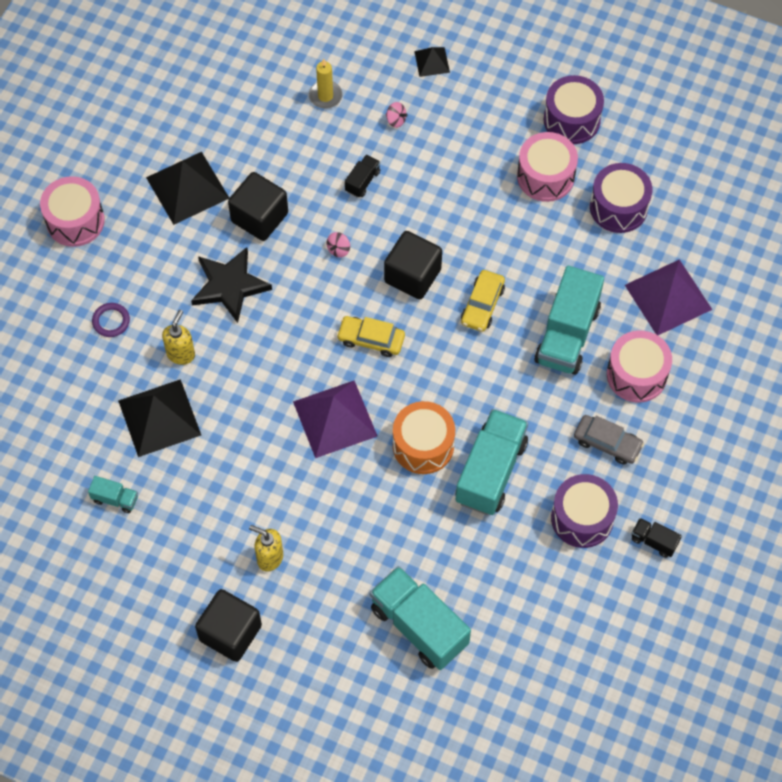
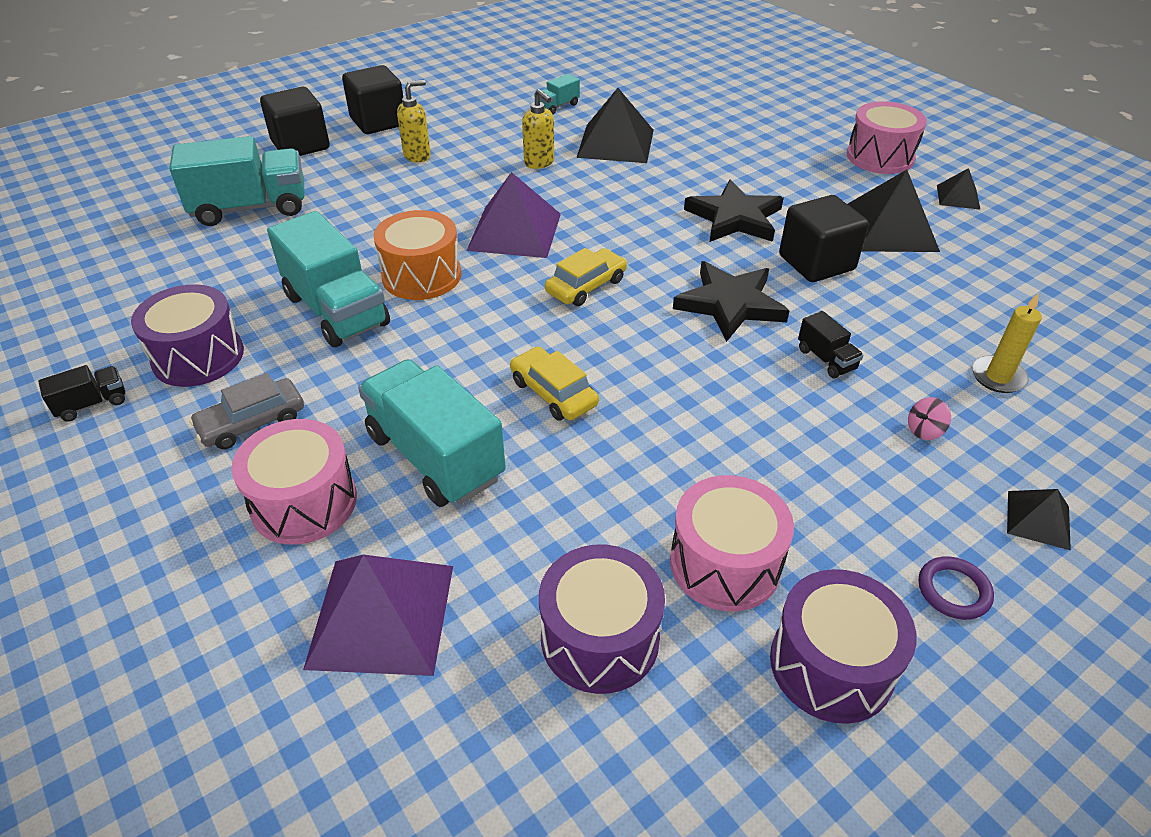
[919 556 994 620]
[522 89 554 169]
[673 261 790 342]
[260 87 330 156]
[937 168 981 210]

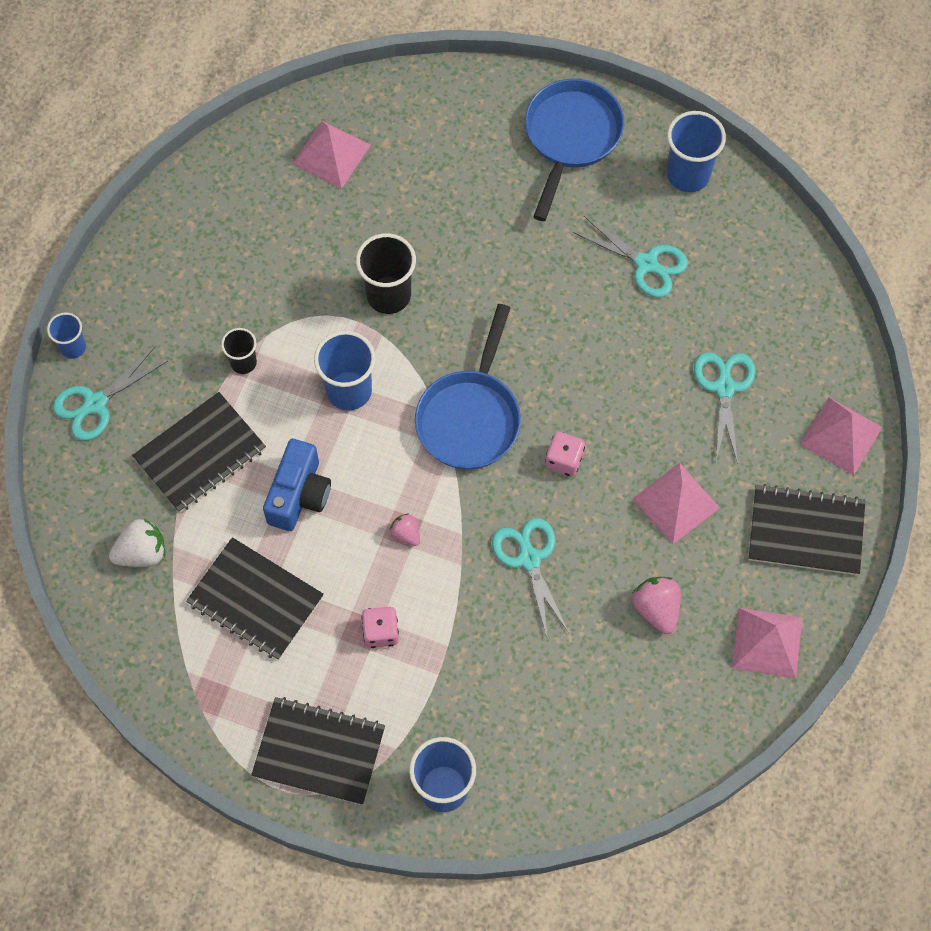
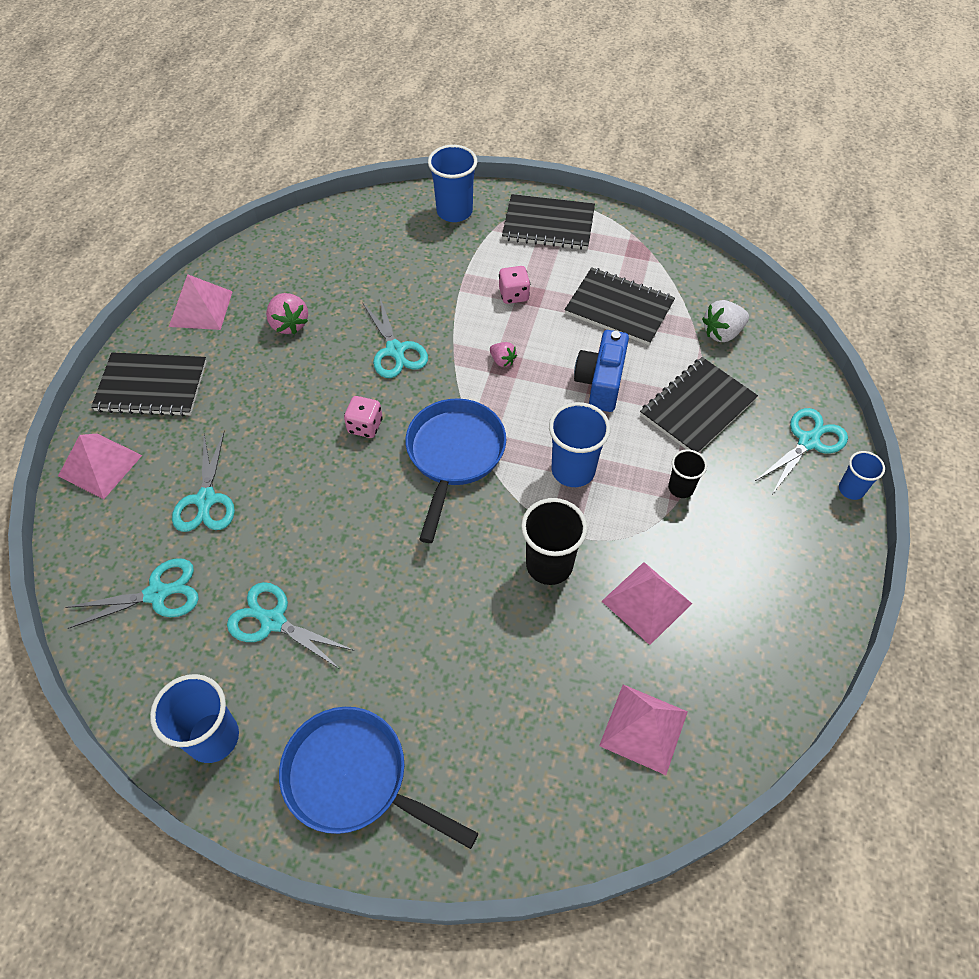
[279 707 478 849]
[602 562 692 645]
[65 558 199 629]

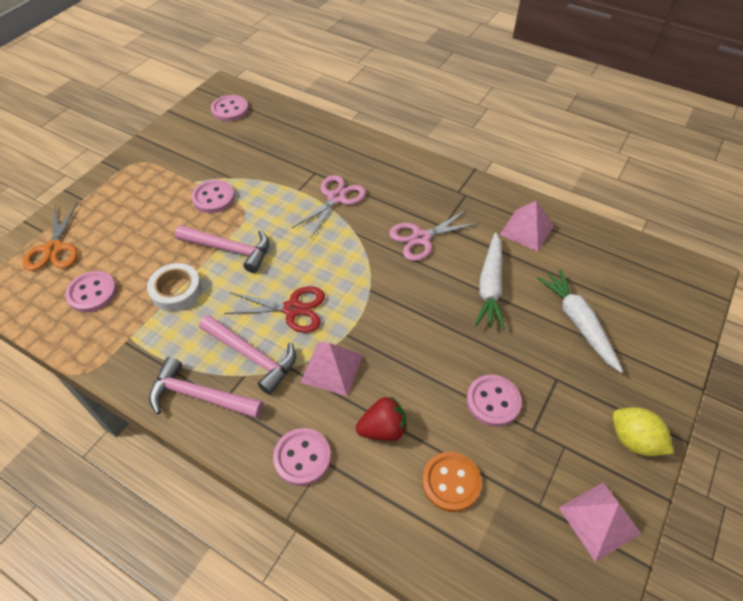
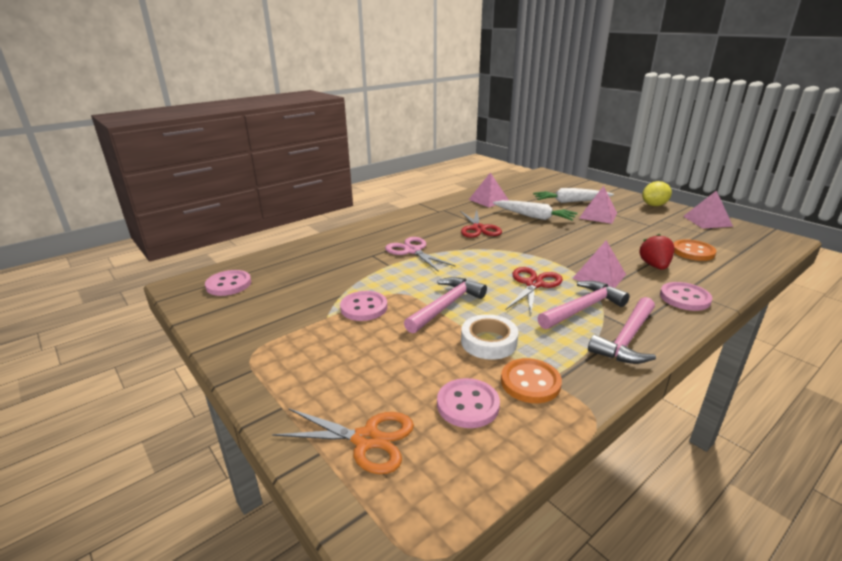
[460 209 502 238]
[466 375 522 427] (first image)
[501 358 562 403]
[579 186 617 224]

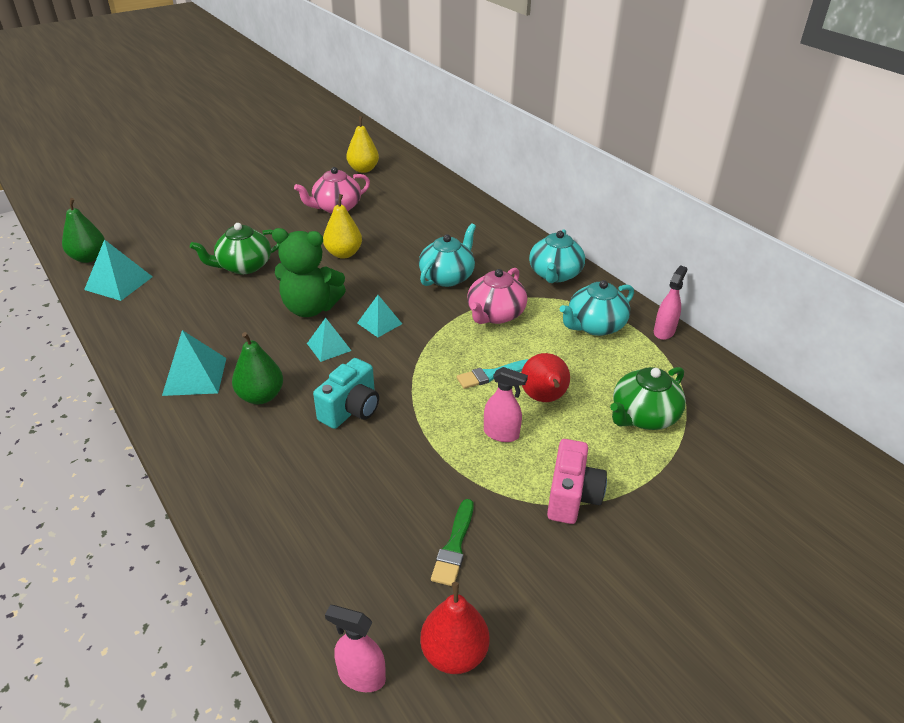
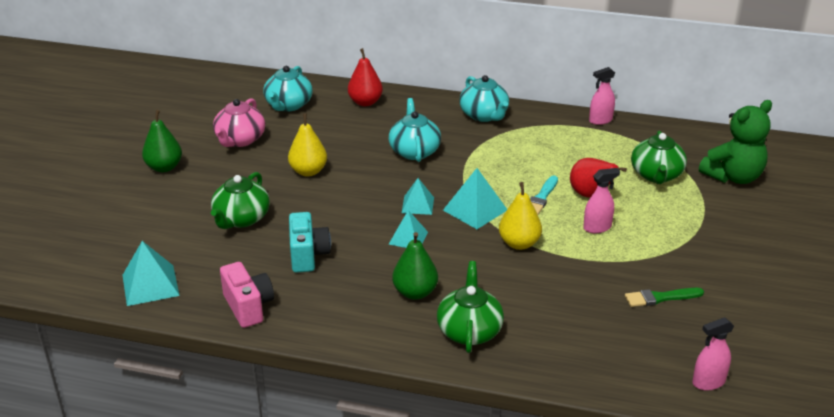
[142 110 182 172]
[443 168 507 229]
[699 100 772 184]
[289 212 331 273]
[499 182 542 250]
[348 48 383 106]
[625 288 704 307]
[467 268 527 324] (first image)
[220 262 274 328]
[263 66 313 111]
[589 67 615 125]
[437 261 504 353]

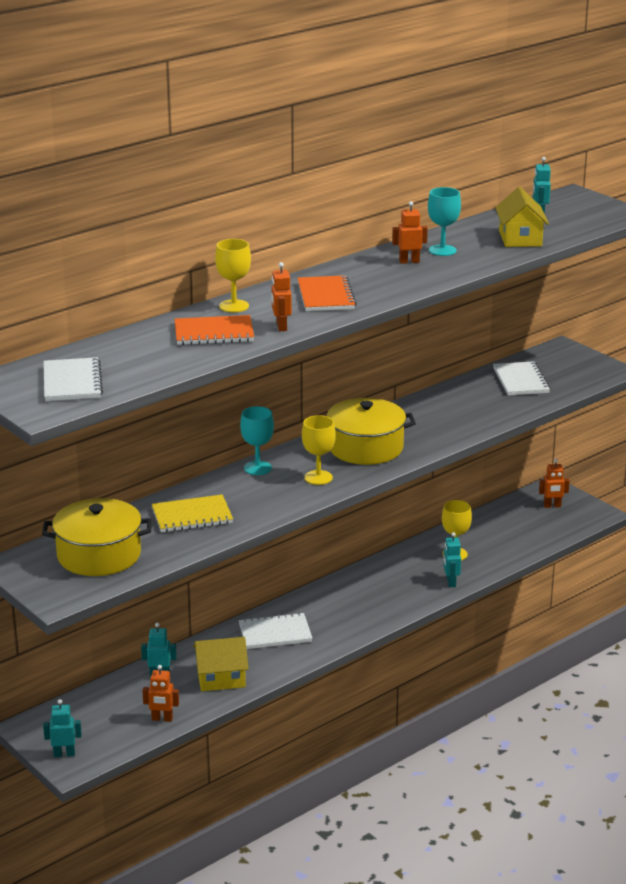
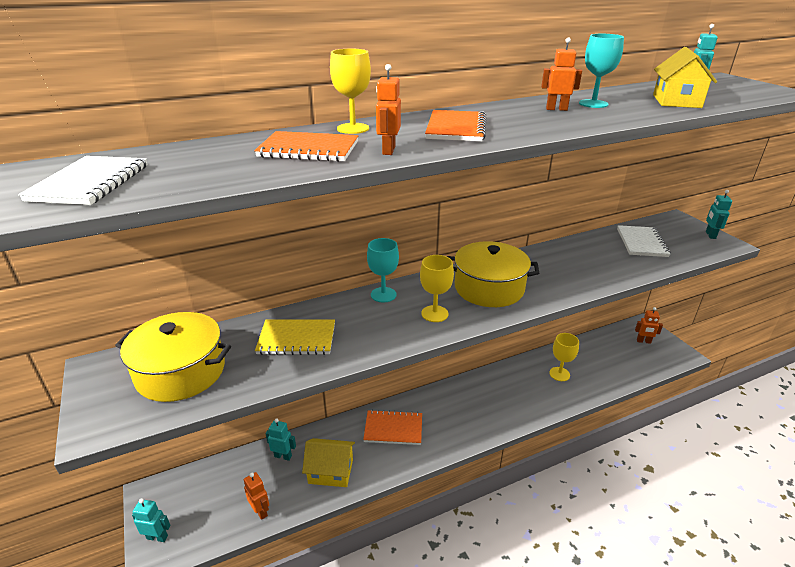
[244 472 269 520]
[363 410 422 445]
[706 190 732 239]

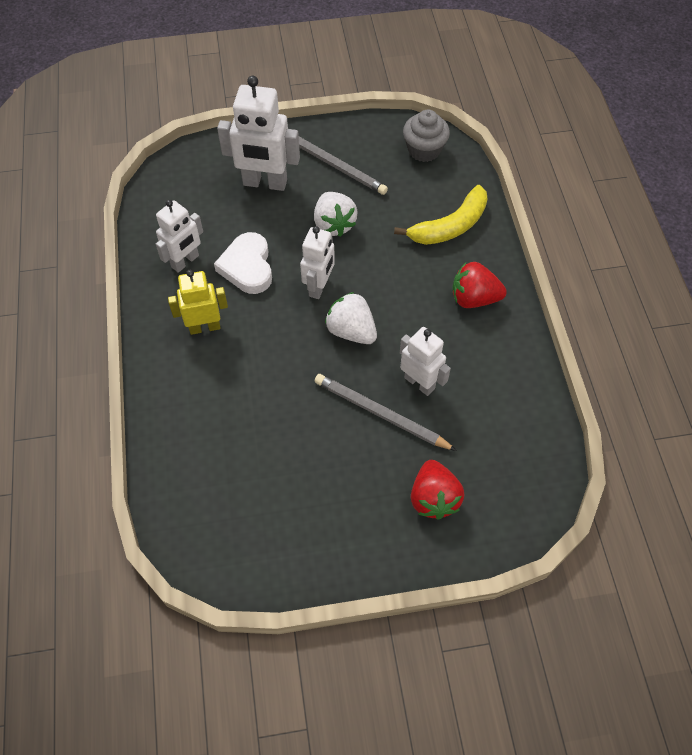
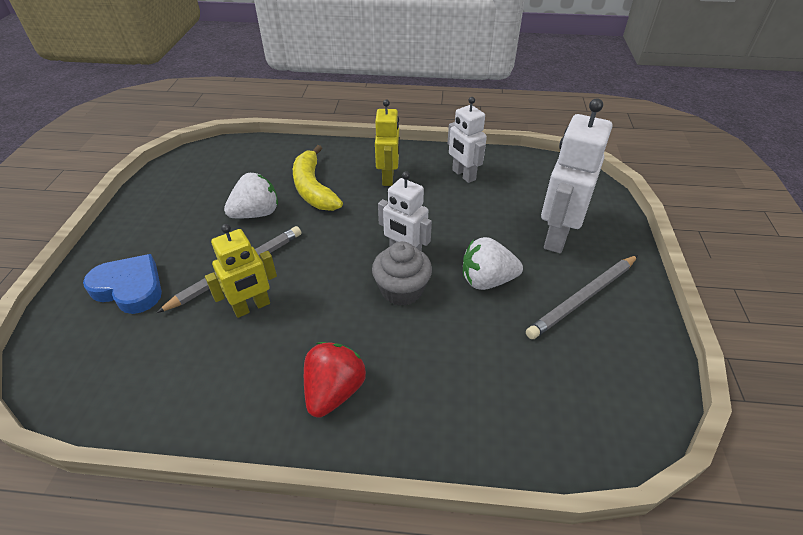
[214 232 272 294] (first image)
[224 173 278 218]
[293 145 343 211]
[205 224 277 318]
[372 241 432 306]
[83 254 162 314]

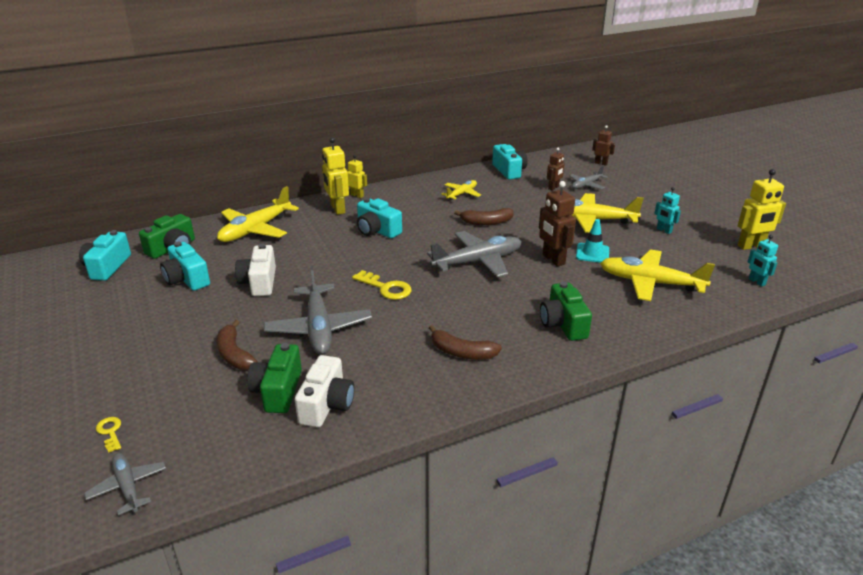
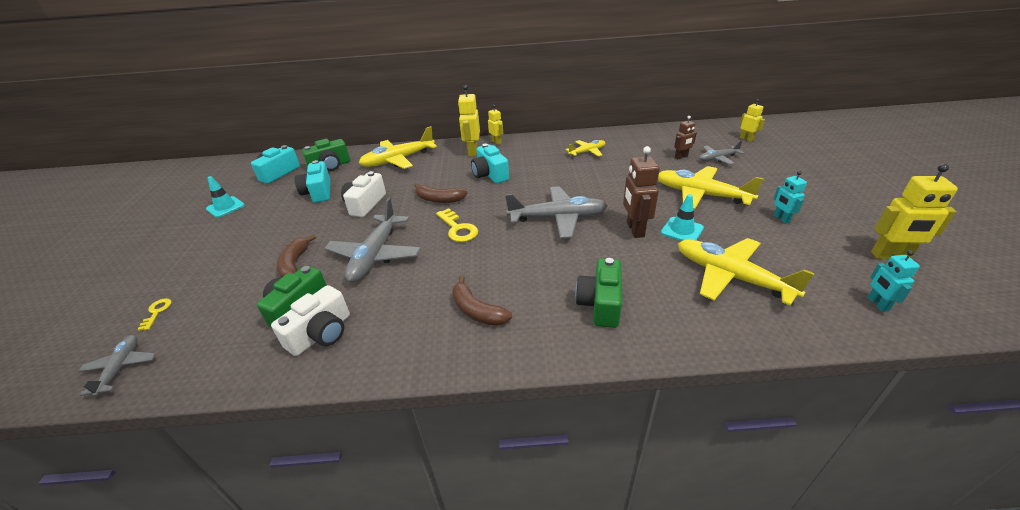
[414 183 468 203]
[492 144 528 180] (first image)
[740 99 765 142]
[206 176 245 218]

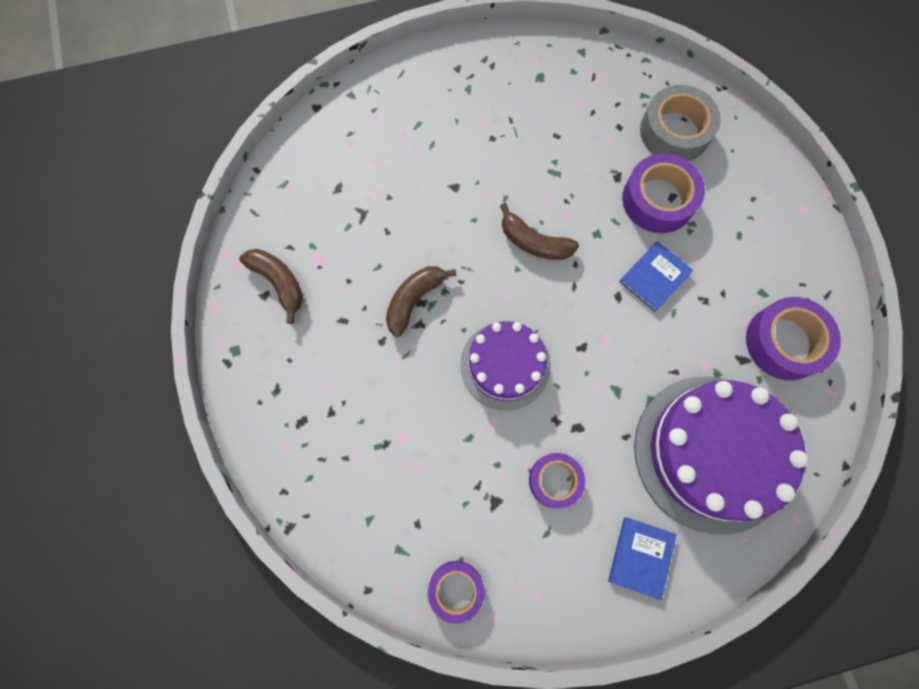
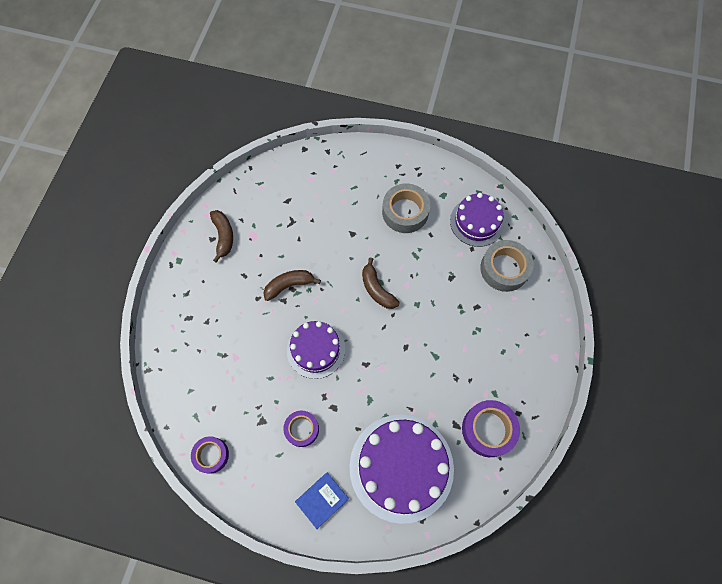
[620 241 693 312] (first image)
[622 153 705 233] (first image)
[382 183 430 233]
[450 193 504 247]

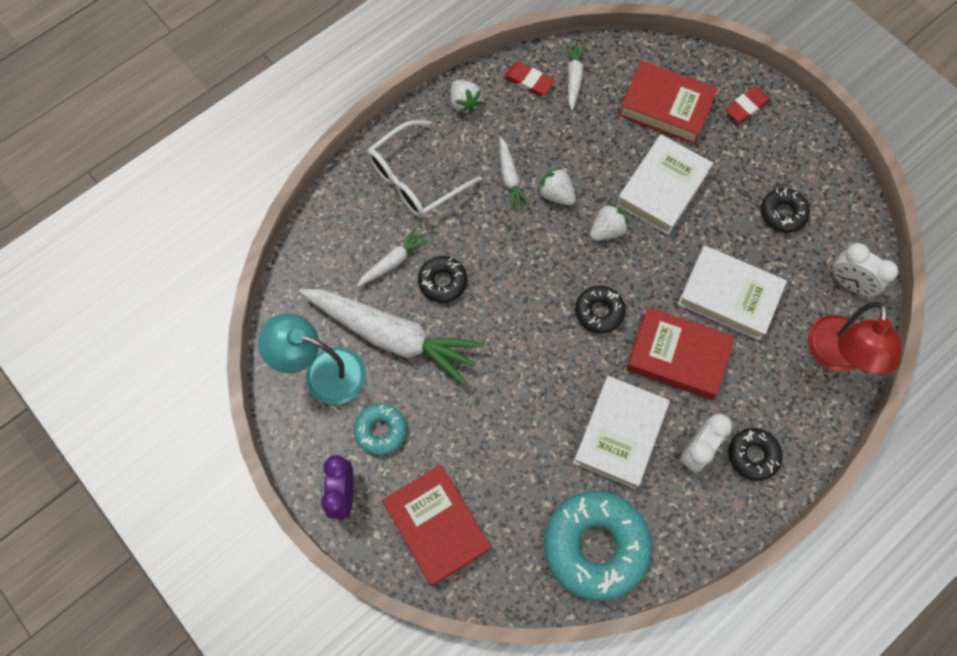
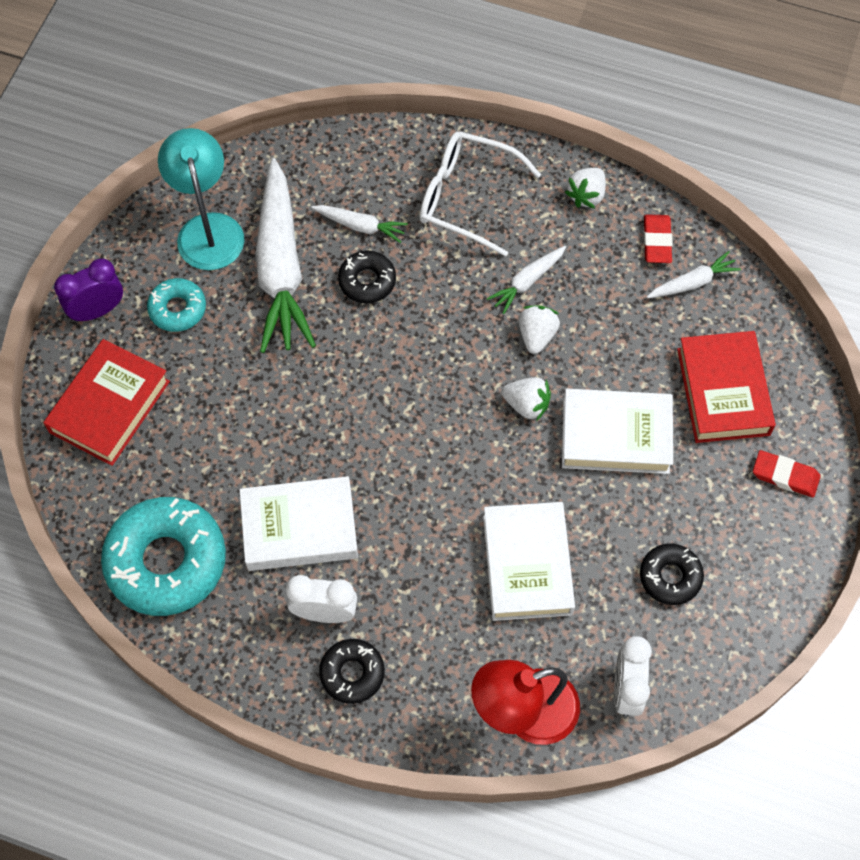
[575 286 626 334] (first image)
[626 307 734 400] (first image)

